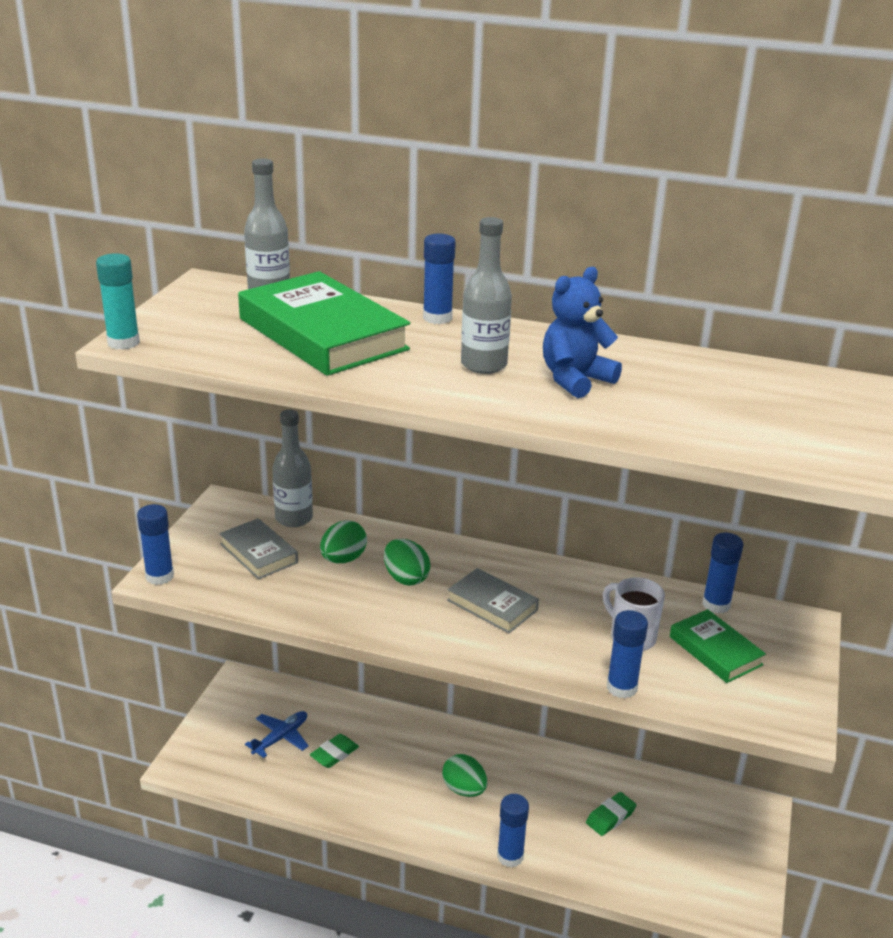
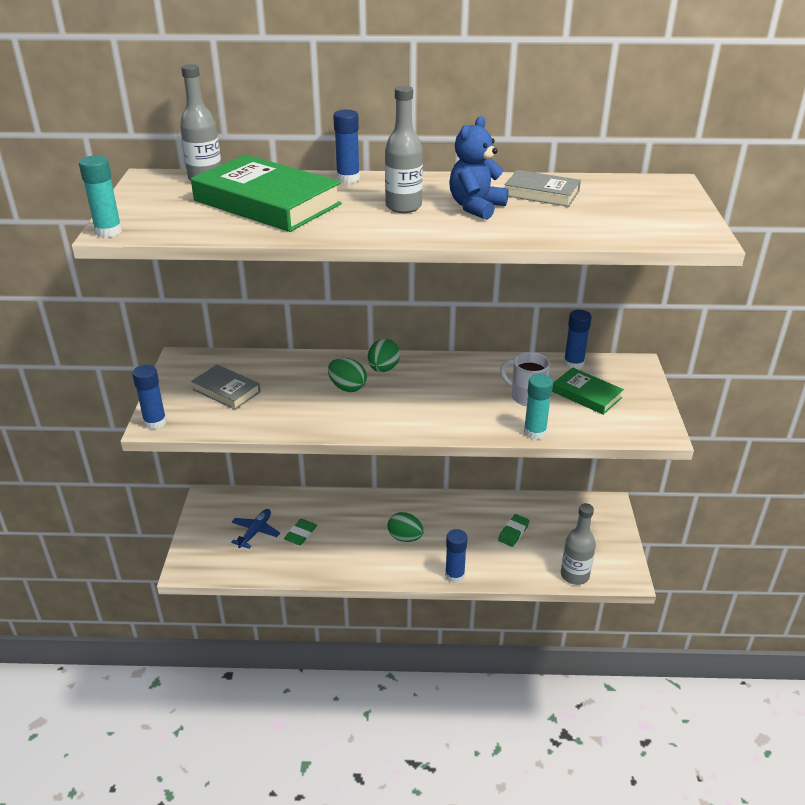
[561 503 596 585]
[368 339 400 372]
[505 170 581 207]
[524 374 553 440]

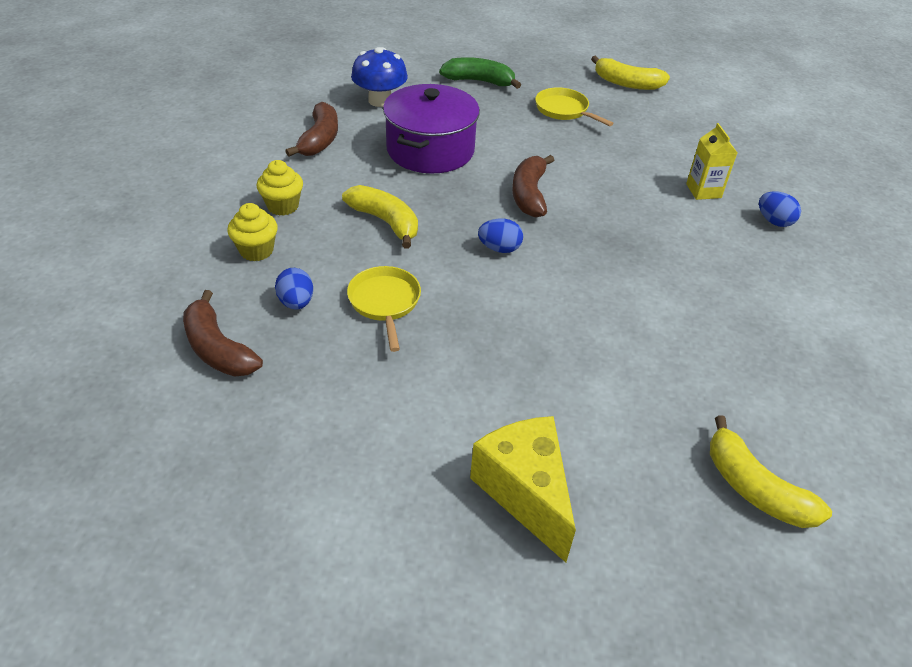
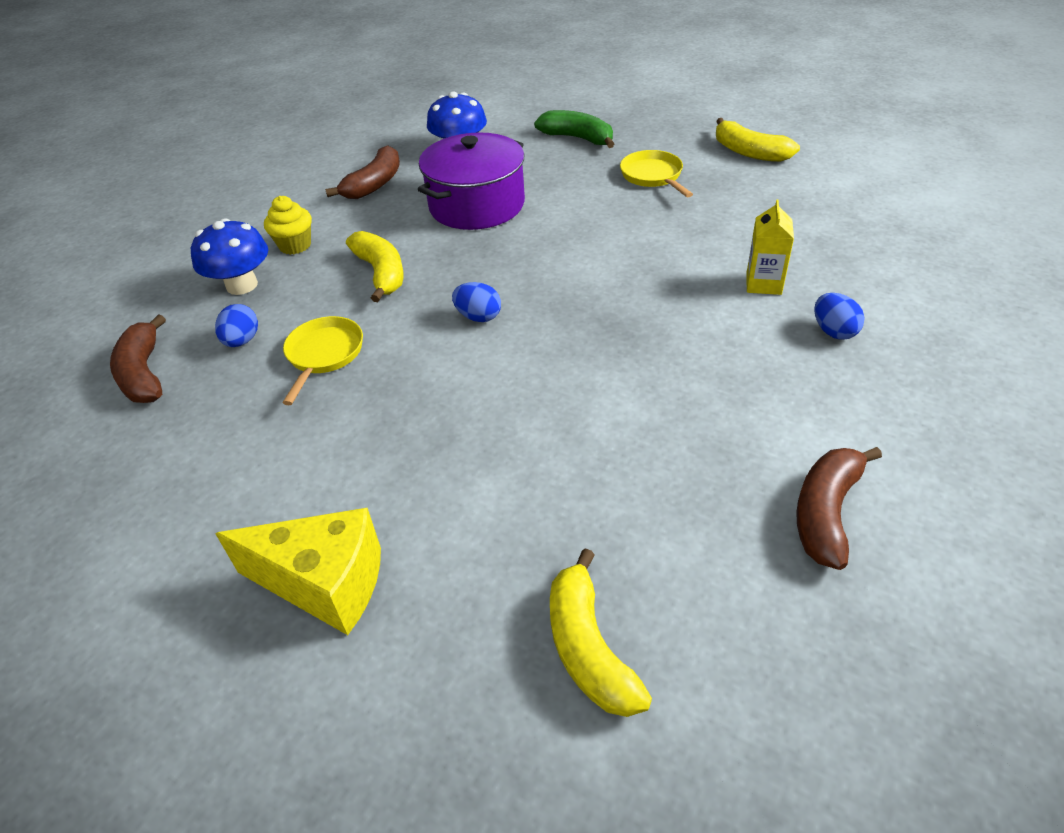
[191 218 268 295]
[215 508 381 635]
[796 447 882 570]

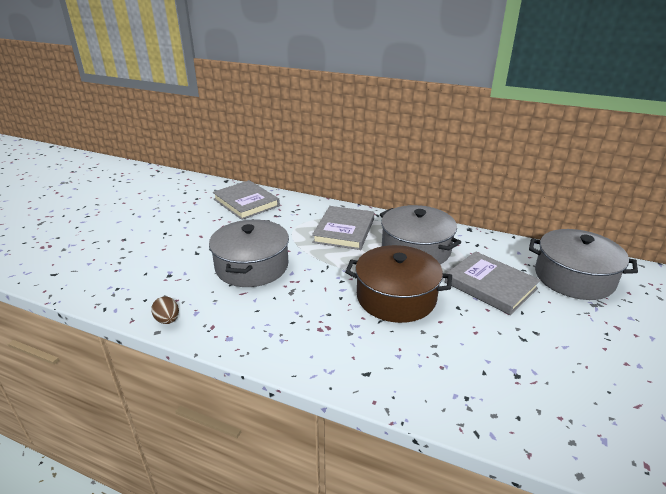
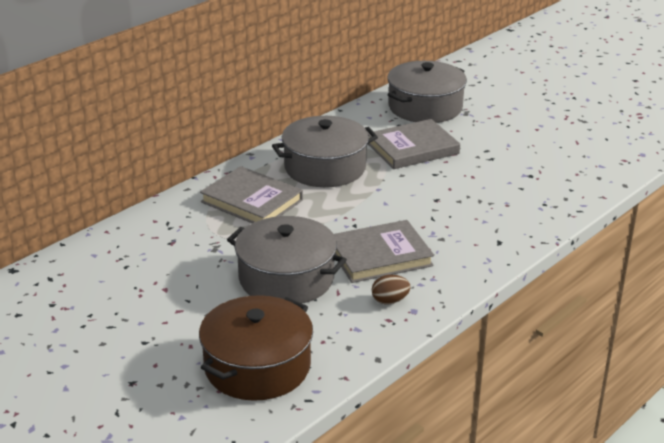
[372 275 411 304]
[334 220 434 283]
[199 295 313 401]

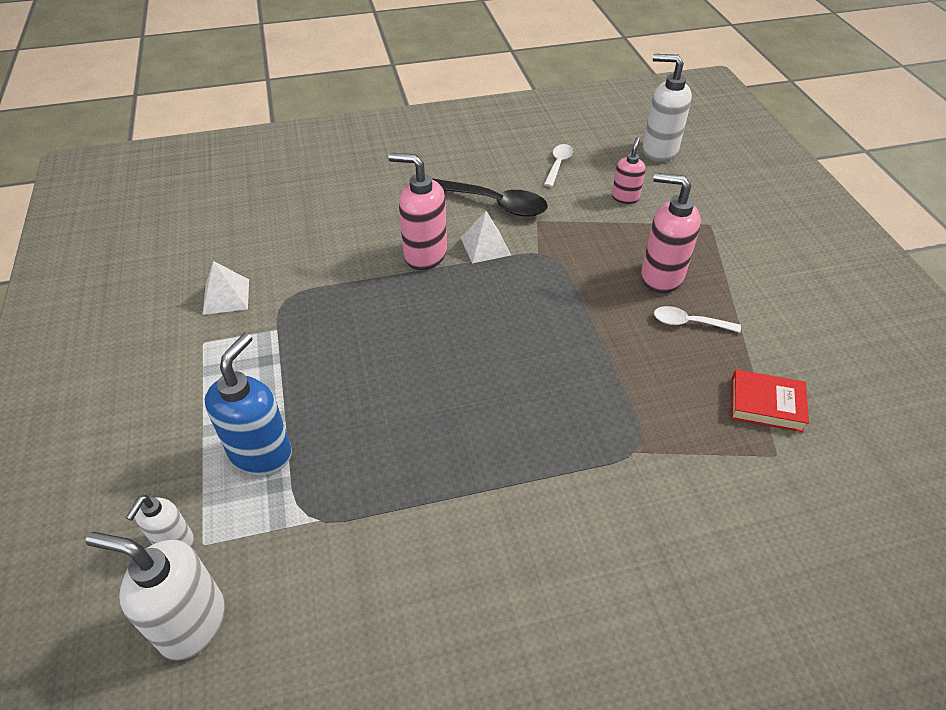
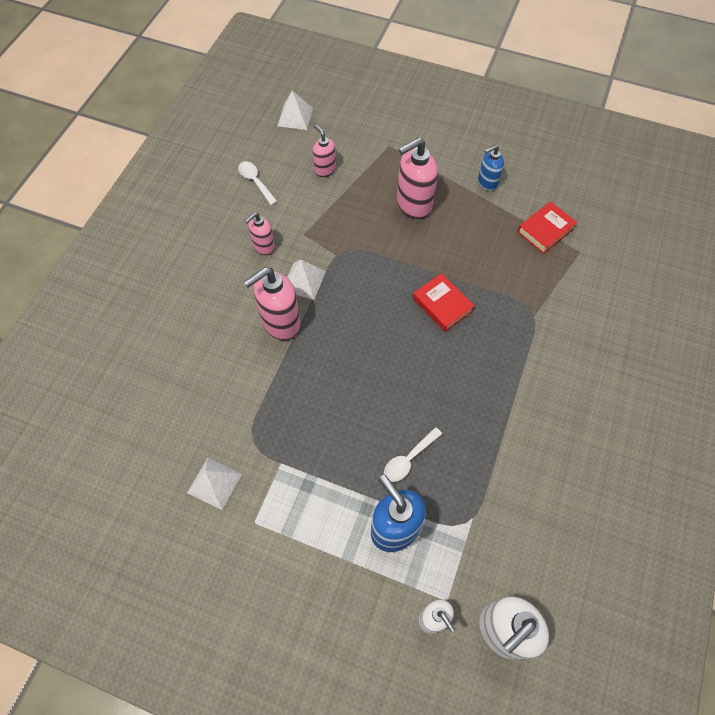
[245 212 275 255]
[277 91 313 130]
[384 427 442 482]
[413 273 474 332]
[478 145 504 191]

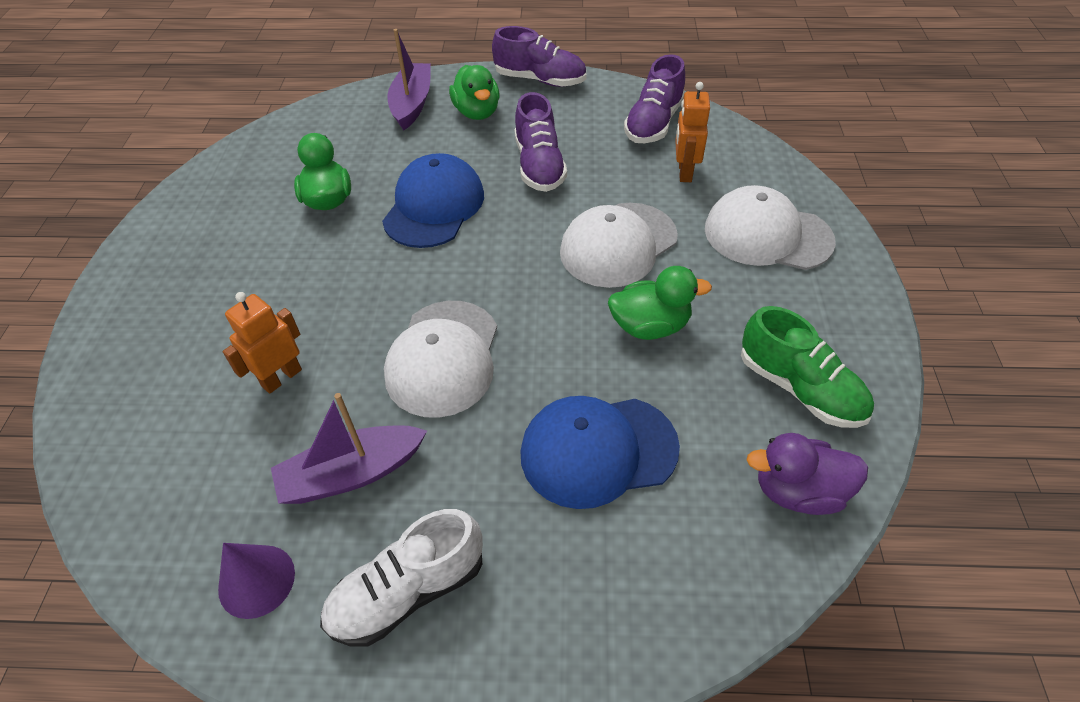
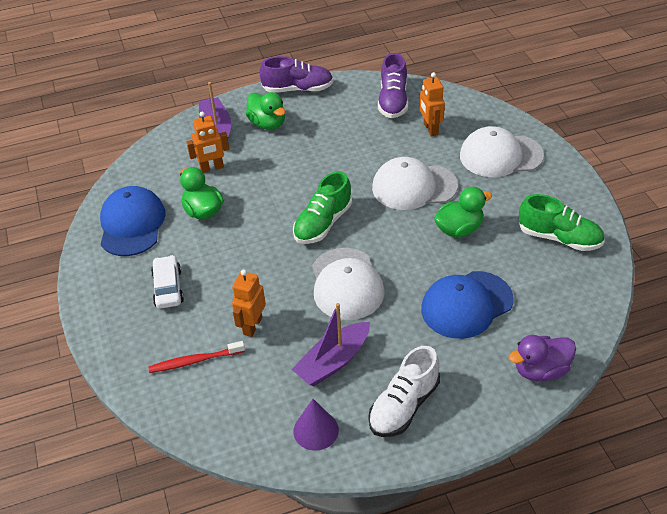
[100 186 166 256]
[515 92 567 192] (first image)
[372 157 458 210]
[508 335 576 381]
[148 341 245 373]
[151 255 184 309]
[186 111 229 173]
[293 171 352 244]

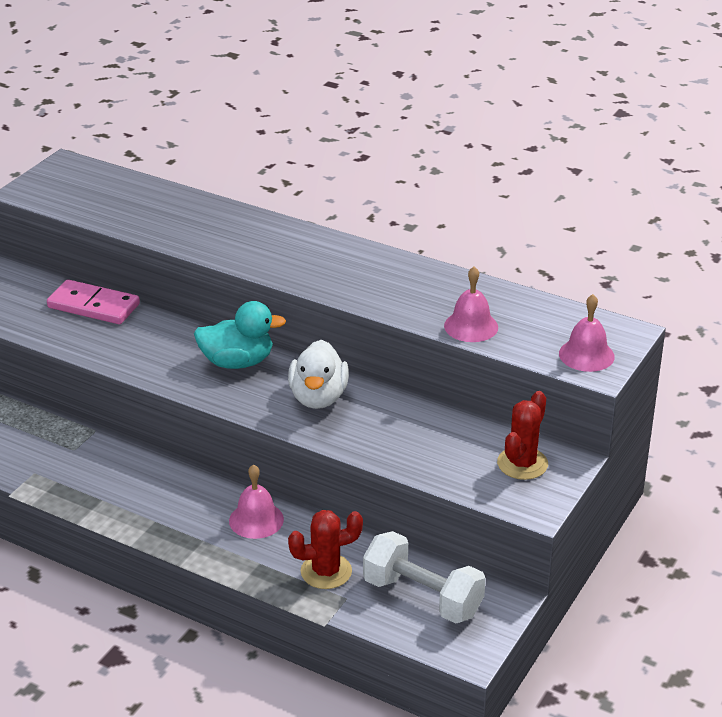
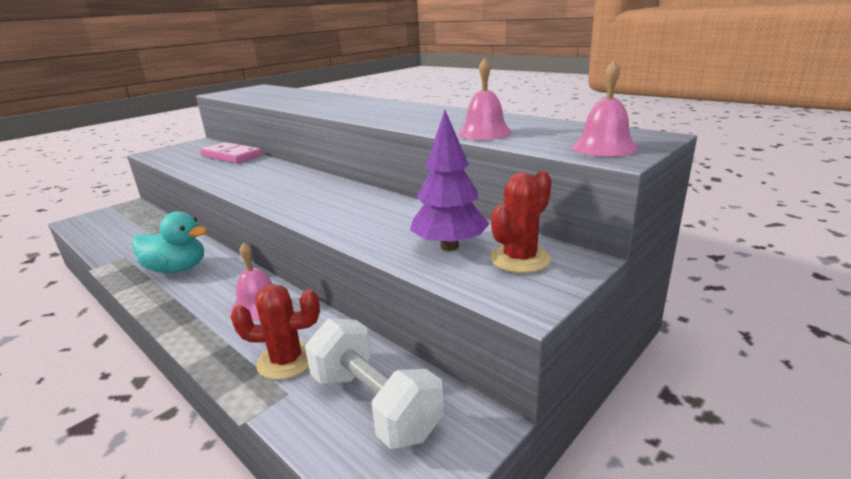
[132 211 207 273]
[288 340 349 409] (first image)
[410 110 490 251]

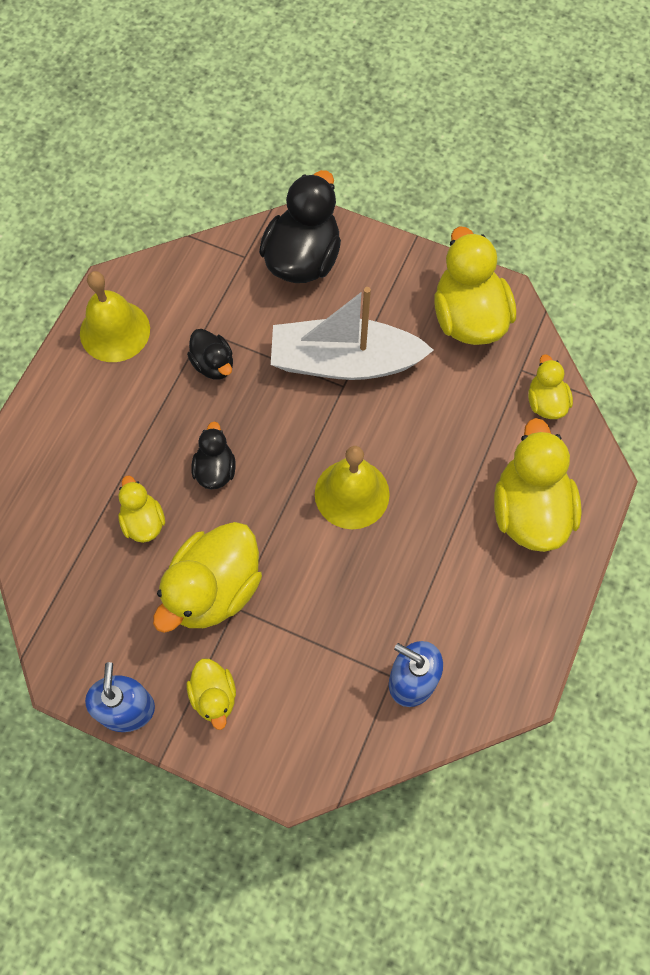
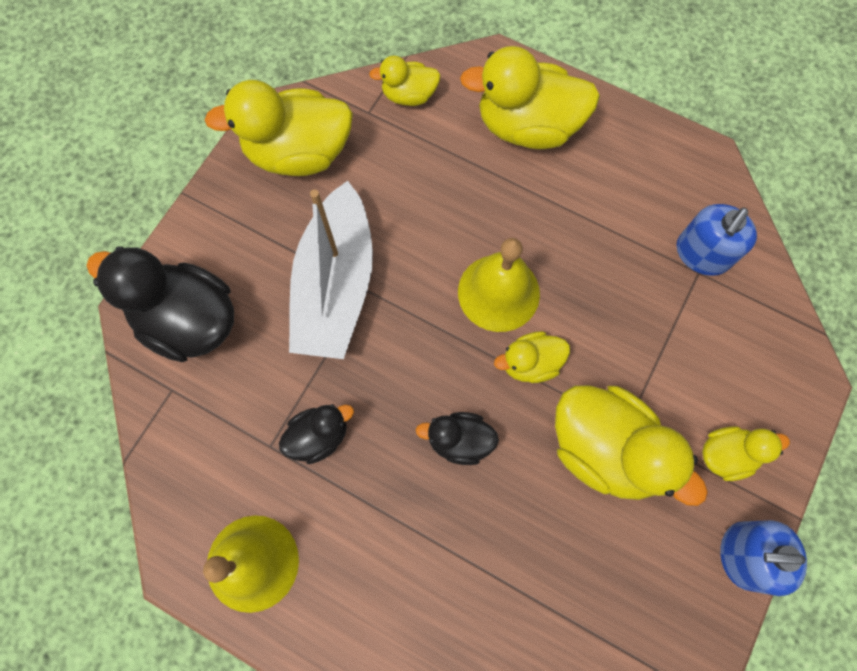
[494 331 570 383]

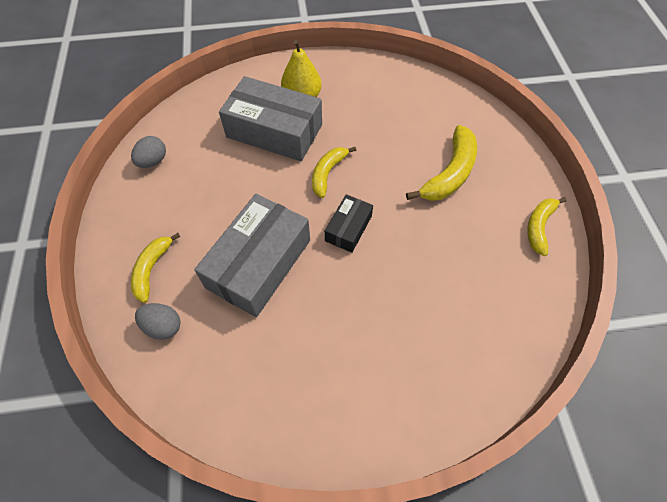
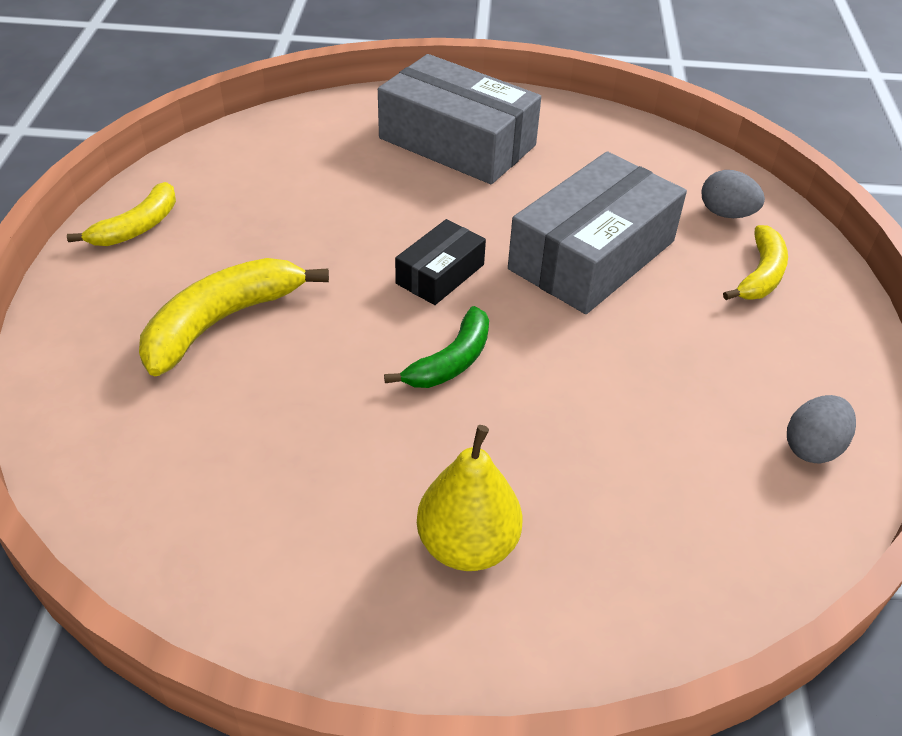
[378 54 541 184]
[384 306 489 388]

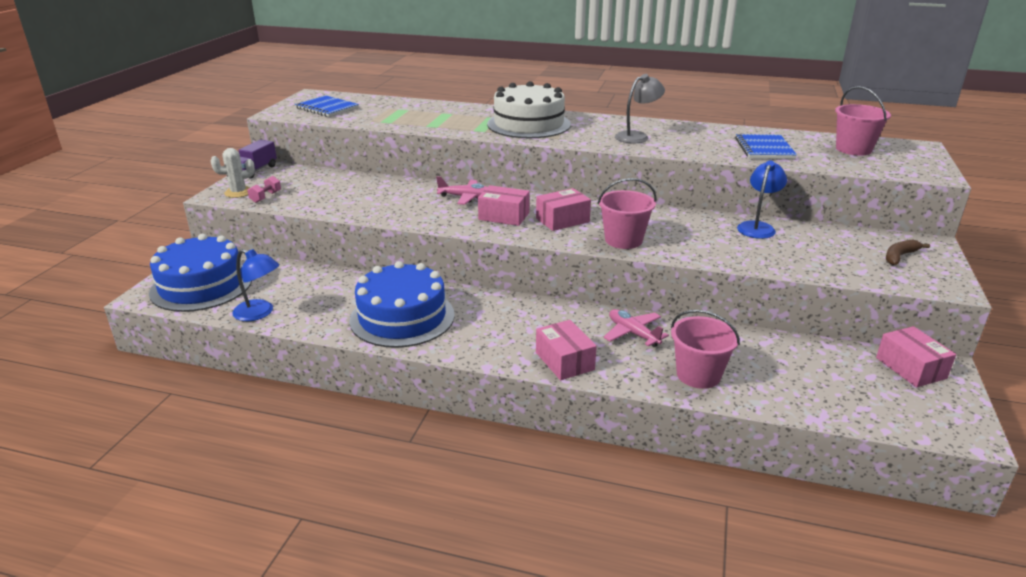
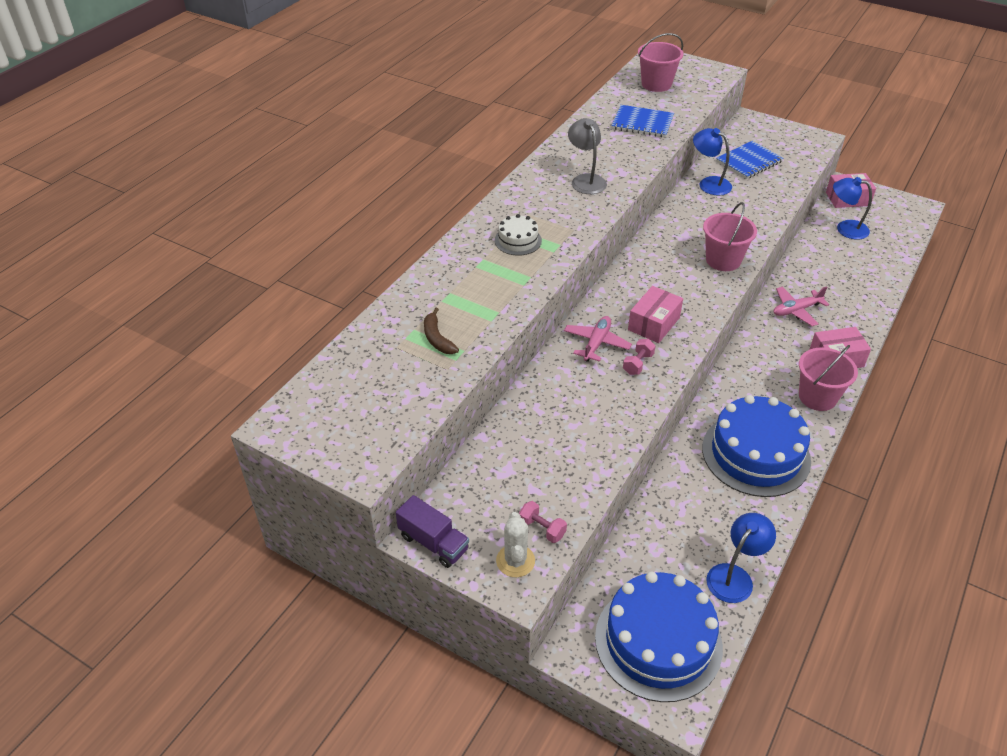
[716 141 783 179]
[495 214 542 256]
[536 188 591 231] (first image)
[799 345 858 411]
[424 308 459 354]
[623 339 655 375]
[833 177 872 240]

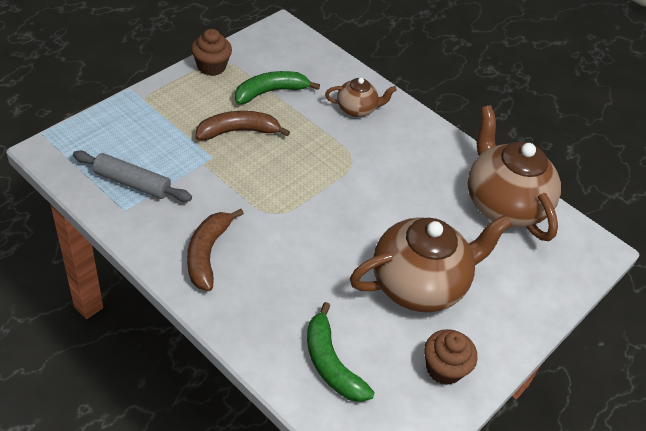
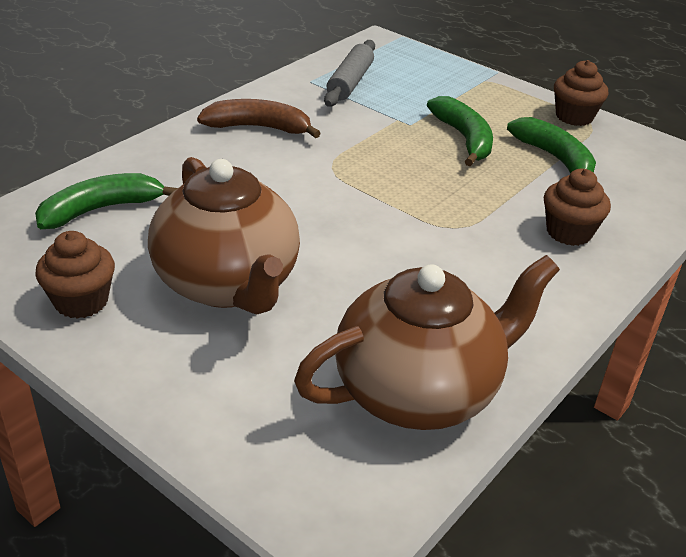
[427 96 493 166]
[544 168 611 246]

